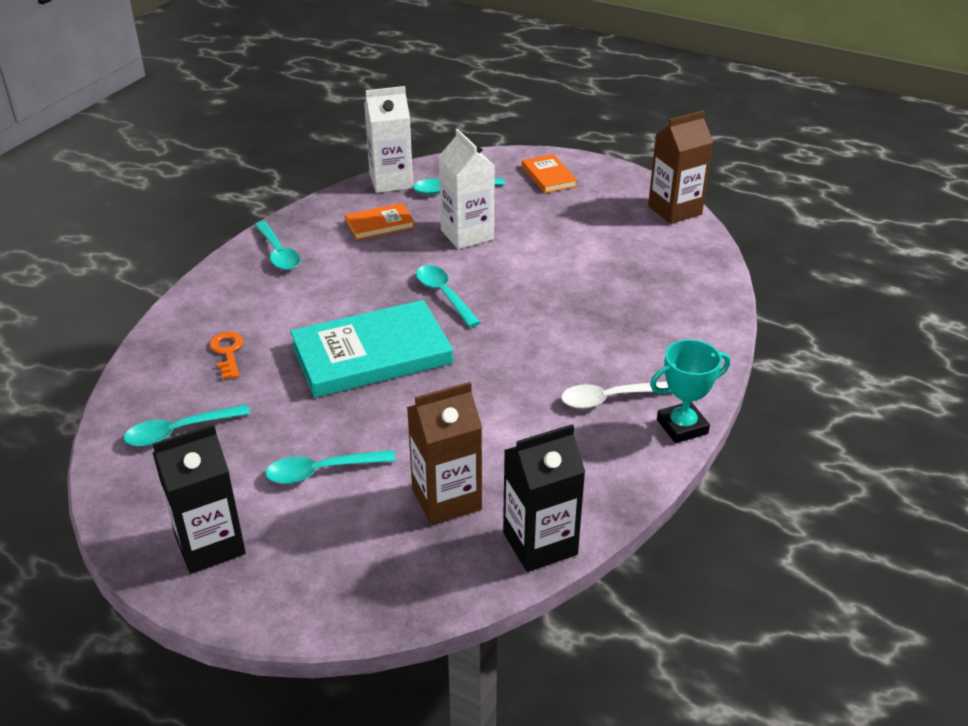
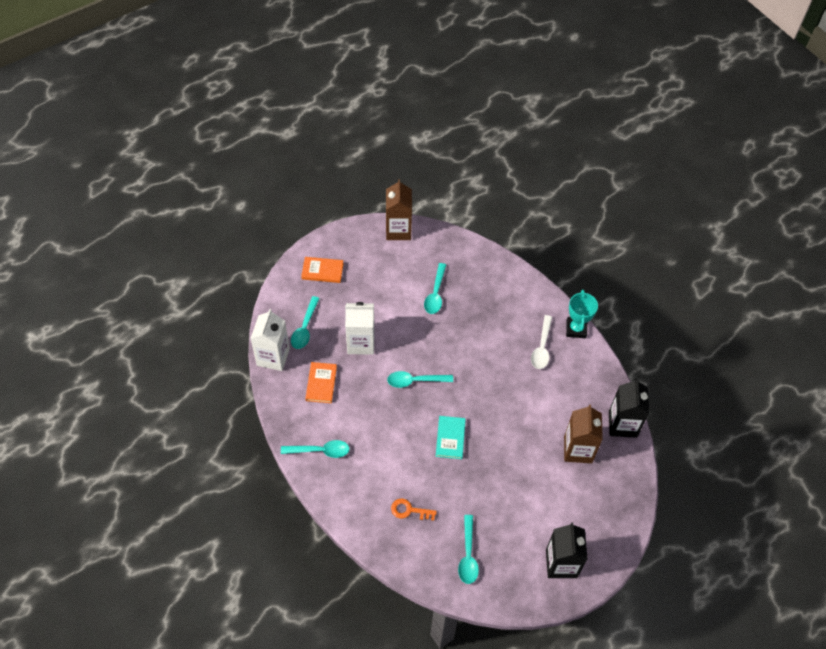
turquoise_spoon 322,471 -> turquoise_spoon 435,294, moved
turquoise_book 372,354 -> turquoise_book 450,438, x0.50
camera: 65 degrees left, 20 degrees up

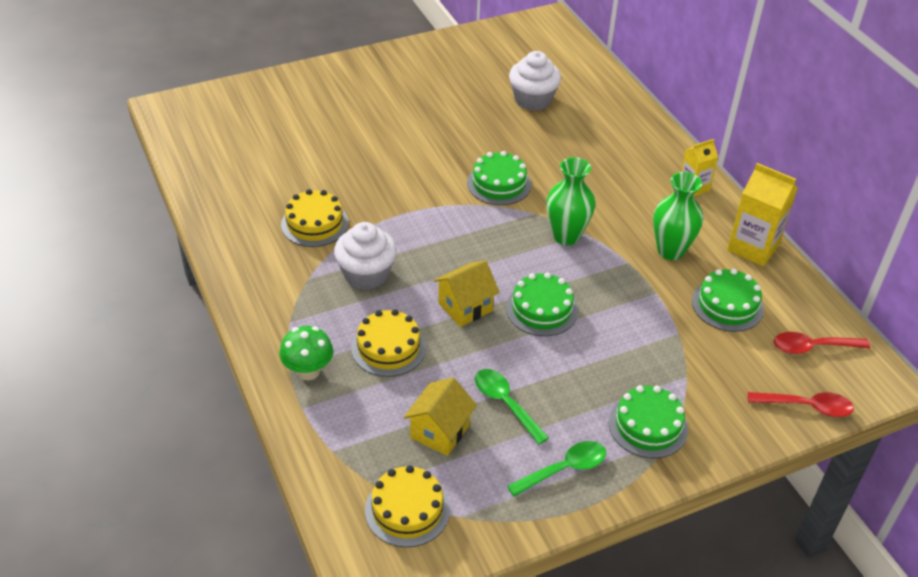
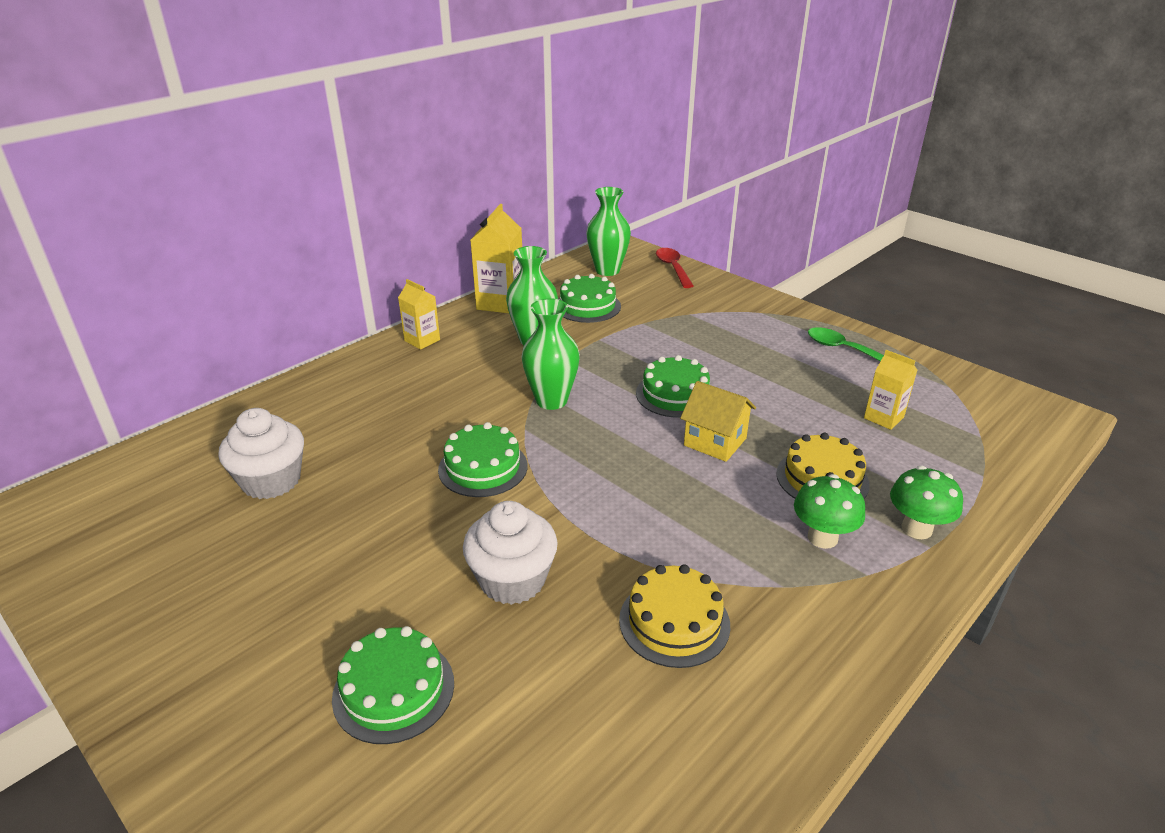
white_cupcake 366,274 -> white_cupcake 512,580, moved
yellow_cake 407,510 -> none
yellow_house 440,432 -> yellow_carton 883,418
green_spoon 505,403 -> none
green_cake 648,426 -> green_cake 394,690, moved
red_spoon 812,347 -> green_vase 607,270
none -> green_mushroom 822,538
camera: 110 degrees left, 10 degrees down

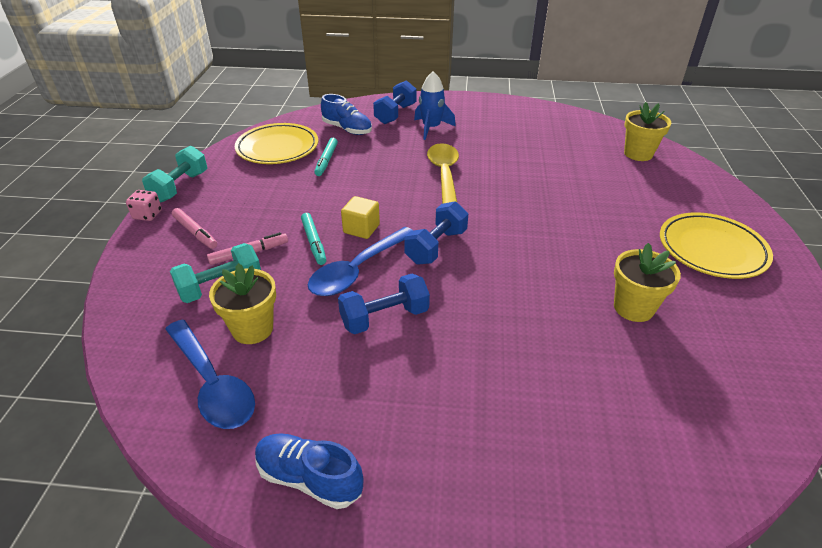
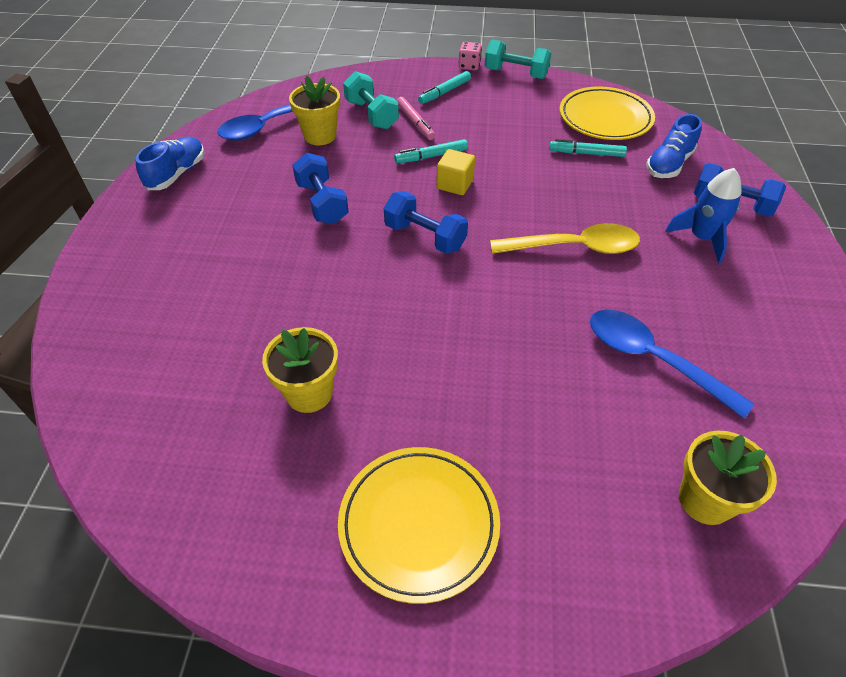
pink_marker 195,232 -> turquoise_marker 444,92
blue_spoon 357,270 -> blue_spoon 652,359, moved
camera: 90 degrees right, 10 degrees up

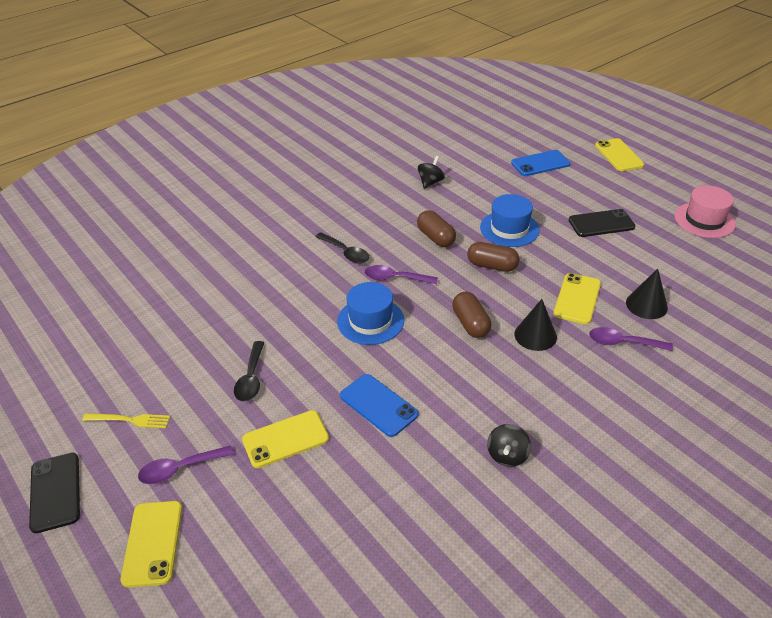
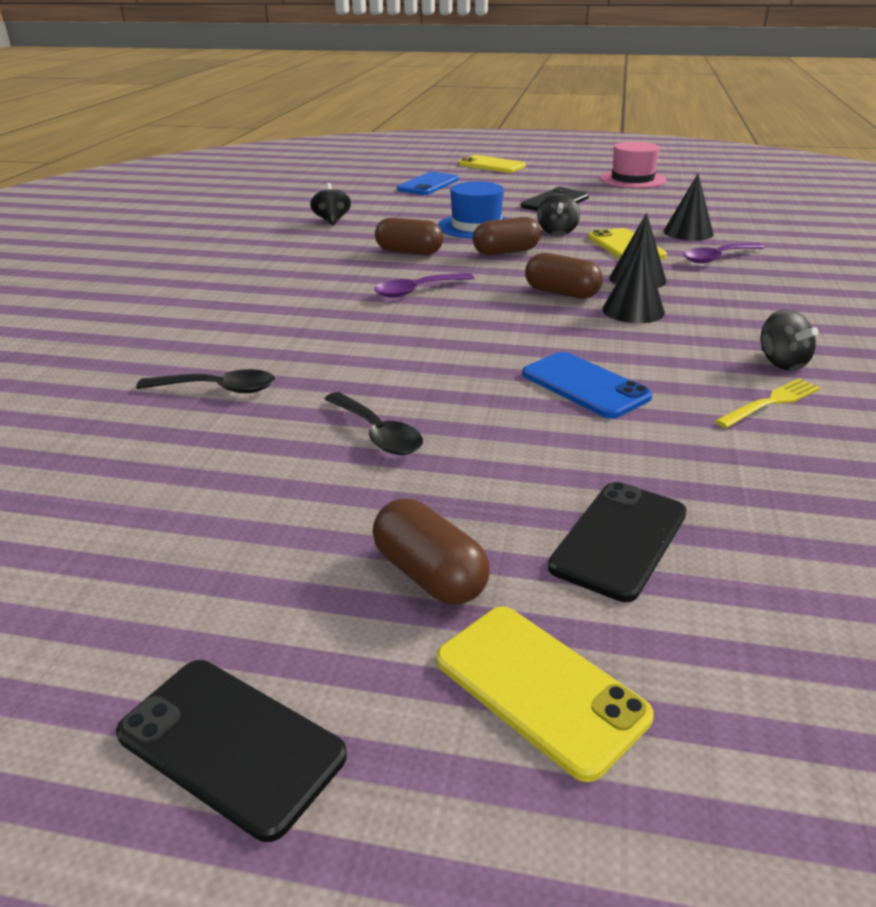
yellow_fork 130,420 -> yellow_fork 771,402, moved
purple_spoon 180,469 -> brown_capsule 430,574
yellow_phone 285,439 -> none
black_spoon 346,253 -> black_spoon 218,389, moved
blue_hat 370,321 -> none
blue_phone 378,405 -> blue_phone 585,385, 45 degrees clockwise
none -> black_spinning_top 557,232
none -> black_phone 619,540
none -> black_cone 633,310
camera: 40 degrees left, 10 degrees down

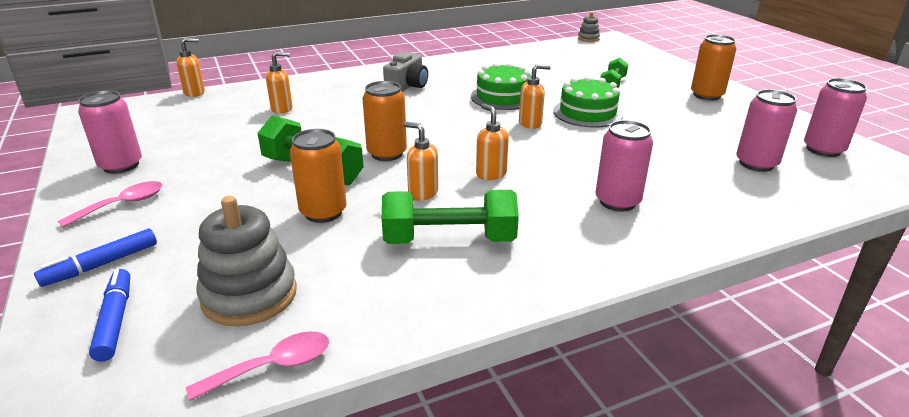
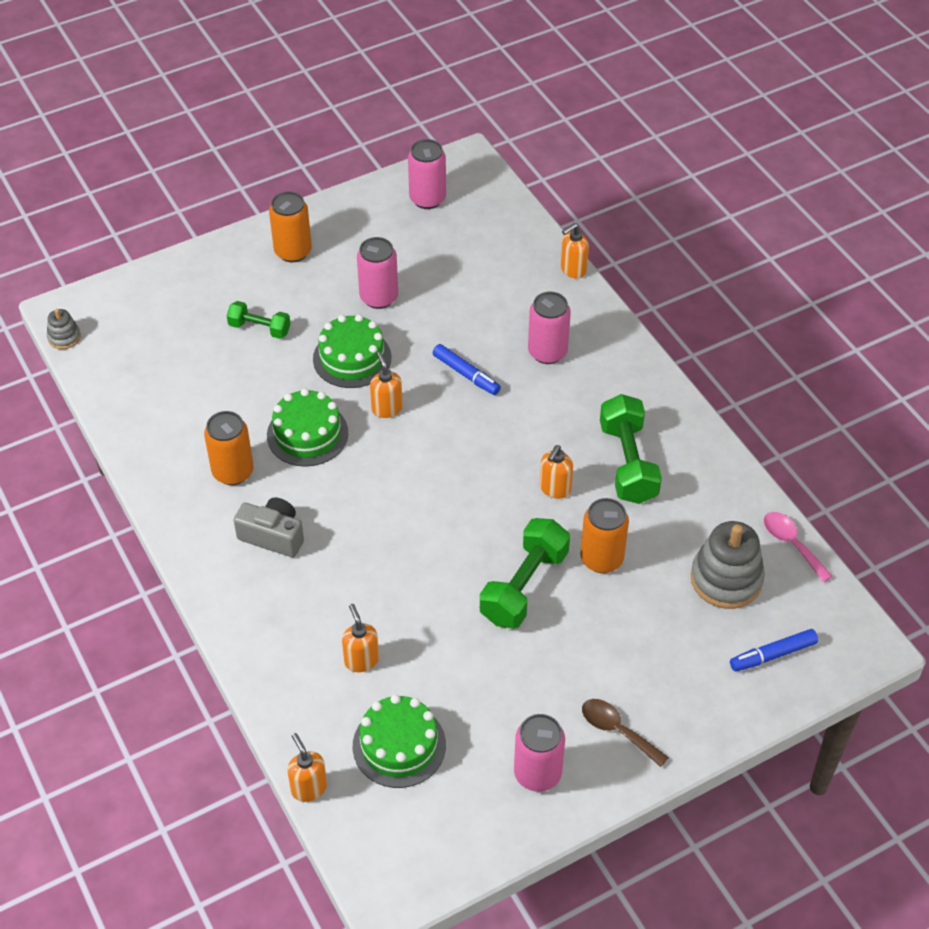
blue_marker 101,265 -> blue_marker 466,374, moved
pink_spoon 122,205 -> brown_spoon 617,730
orange_can 387,153 -> orange_can 233,472, moved
orange_soap_dispenser 490,174 -> orange_soap_dispenser 573,270, moved
pink_can 756,164 -> pink_can 379,297, moved
none -> green_cake 399,745
camera: 95 degrees left, 20 degrees up

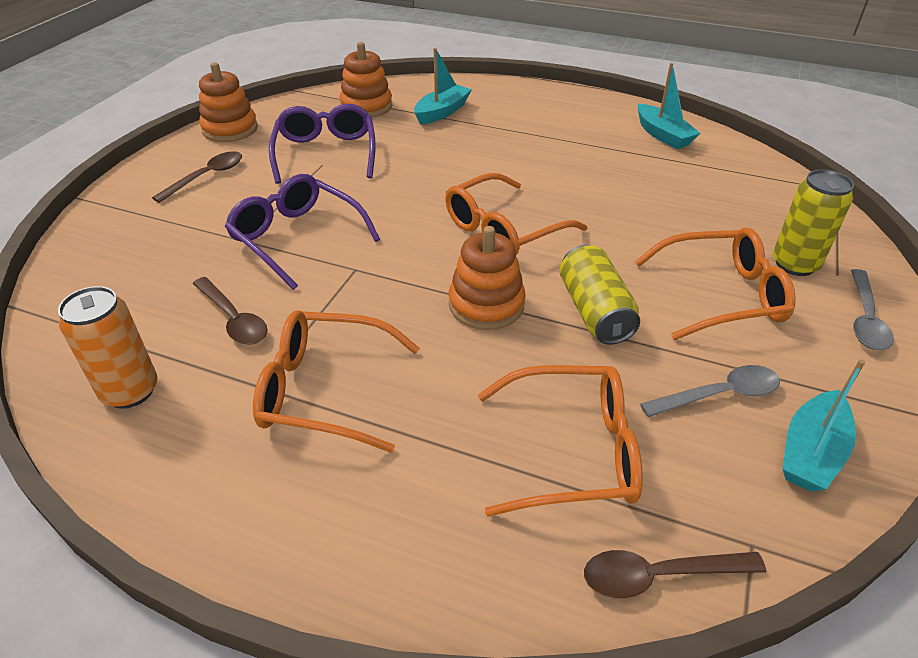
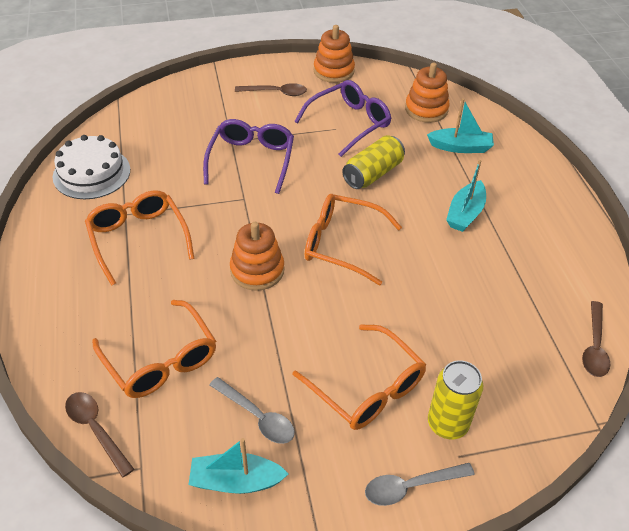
orange_can 130,391 -> white_cake 91,173
brown_spoon 234,319 -> brown_spoon 594,347, moved
yellow_can 594,311 -> yellow_can 373,174, moved
turquoise_boat 663,135 -> turquoise_boat 465,213, moved
camera: 55 degrees right, 5 degrees up

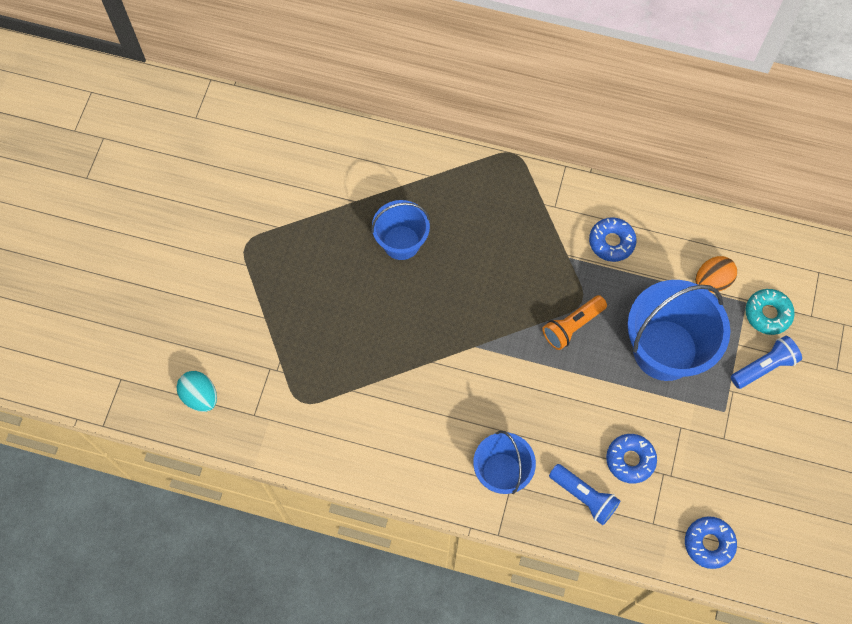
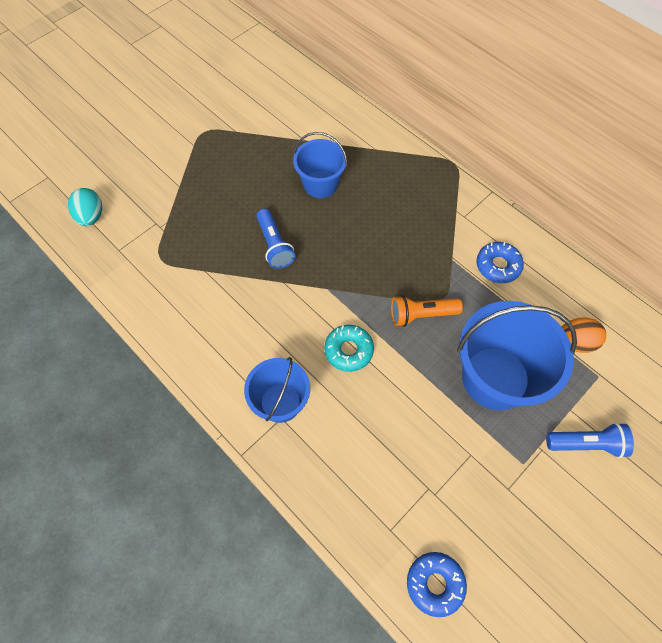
blue_flashlight 584,496 -> blue_flashlight 274,245, moved
blue_donut 630,460 -> none
turquoise_donut 767,314 -> turquoise_donut 348,350, moved
camera: 30 degrees right, 5 degrees down

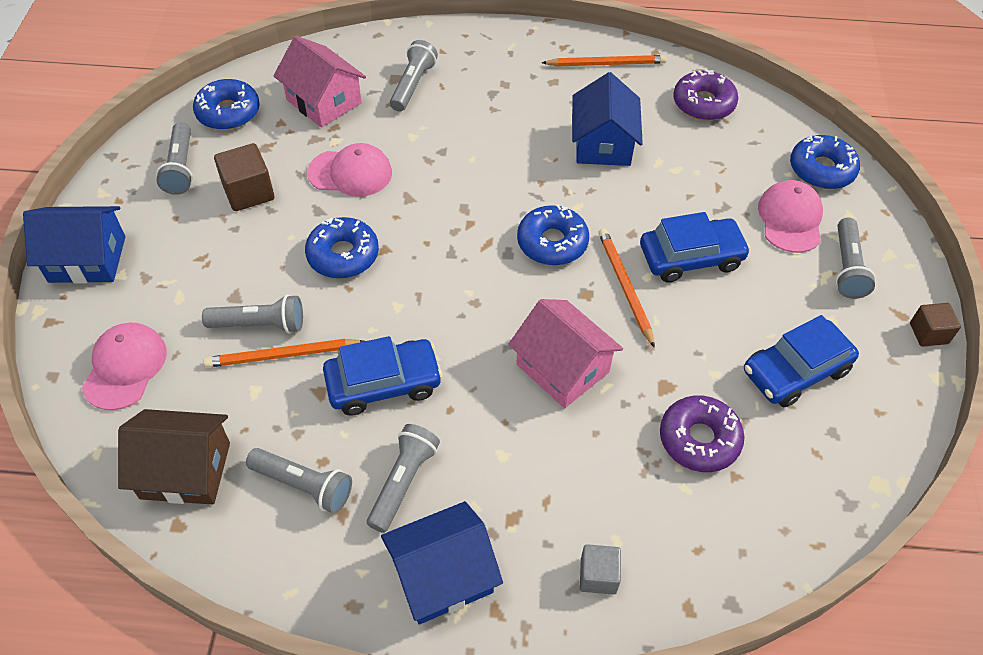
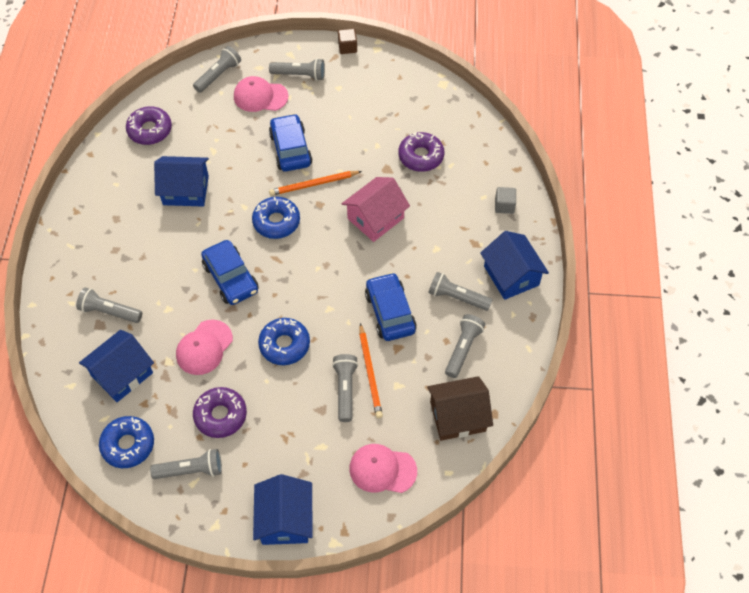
brown_house 185,470 -> brown_house 457,416, 75 degrees clockwise
brown_cube 248,192 -> purple_donut 220,415
pink_house 324,101 -> blue_house 122,374
pink_cap 350,173 -> pink_cap 204,347, 150 degrees counterclockwise
orange_pencil 606,64 -> none
blue_car 795,371 -> blue_car 231,278, moved
blue_donut 821,169 -> grey_flashlight 218,75
camera: 90 degrees left, 5 degrees up

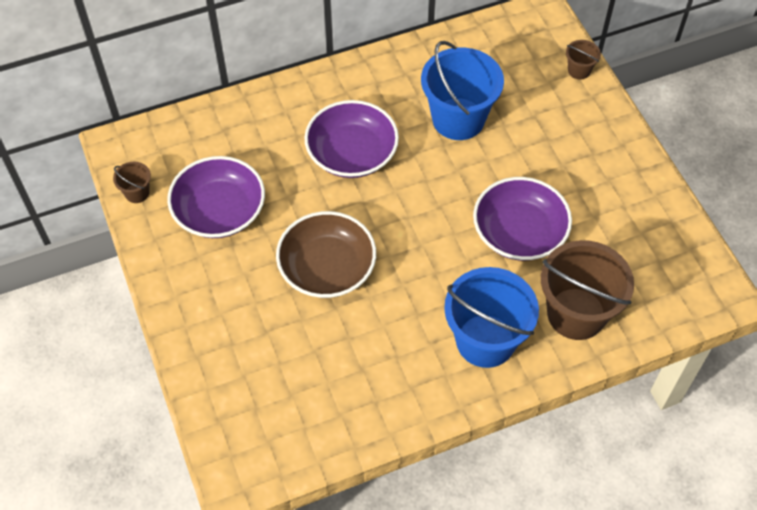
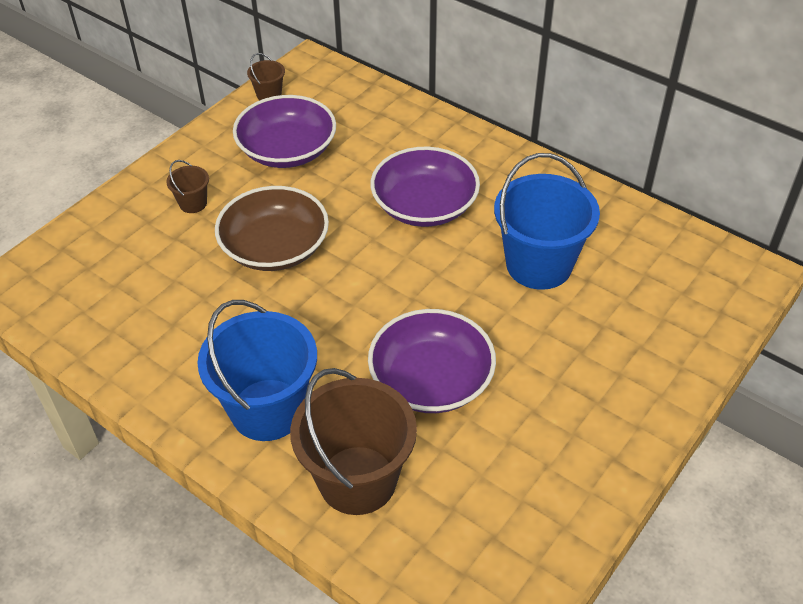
brown_bucket 579,70 -> brown_bucket 193,203, moved
camera: 60 degrees right, 10 degrees down

